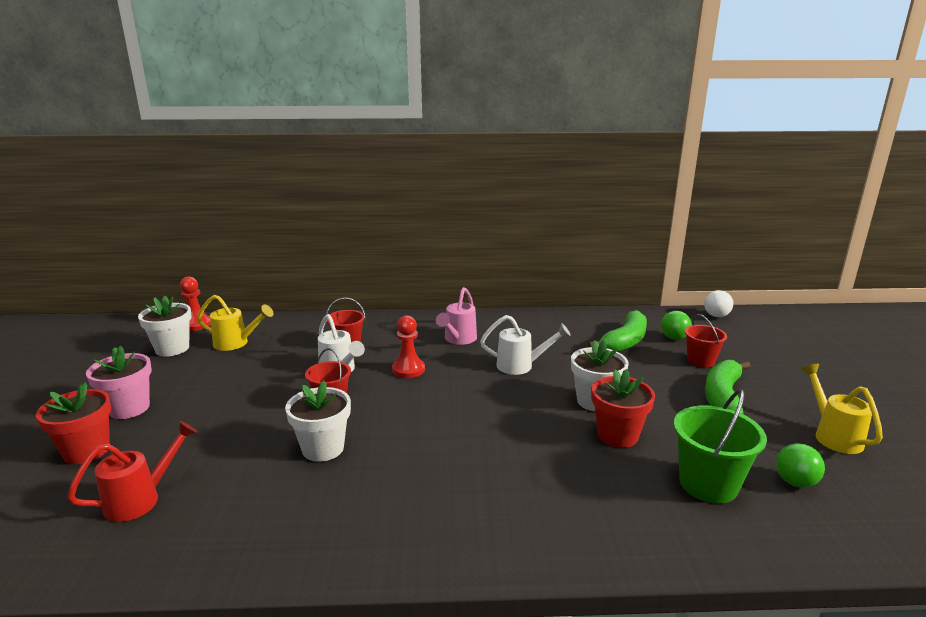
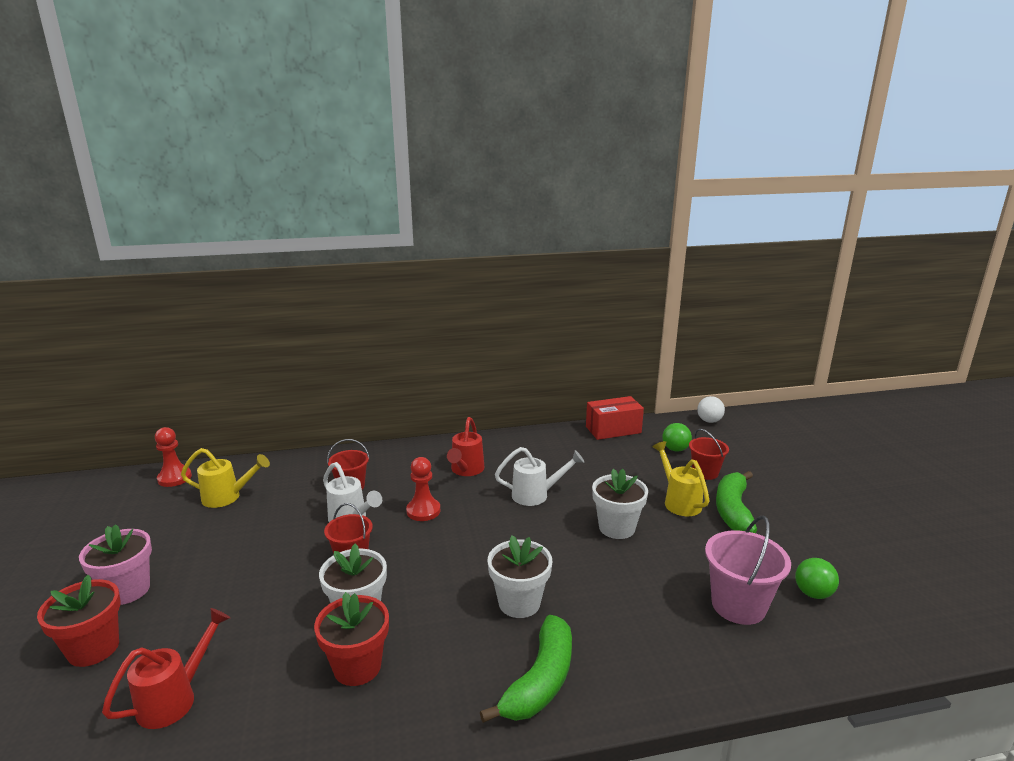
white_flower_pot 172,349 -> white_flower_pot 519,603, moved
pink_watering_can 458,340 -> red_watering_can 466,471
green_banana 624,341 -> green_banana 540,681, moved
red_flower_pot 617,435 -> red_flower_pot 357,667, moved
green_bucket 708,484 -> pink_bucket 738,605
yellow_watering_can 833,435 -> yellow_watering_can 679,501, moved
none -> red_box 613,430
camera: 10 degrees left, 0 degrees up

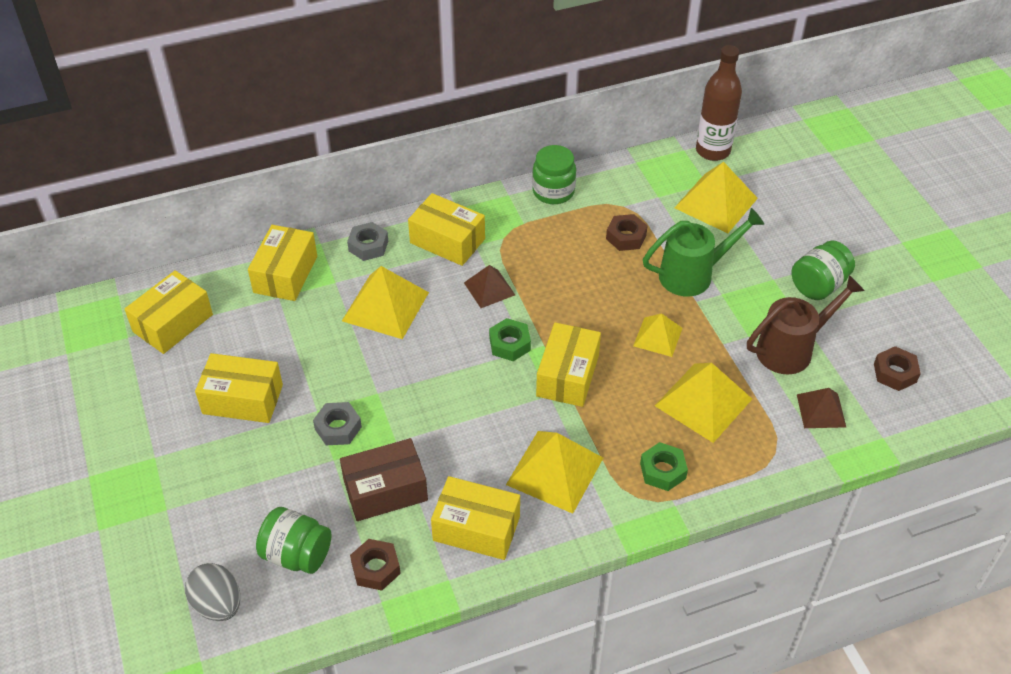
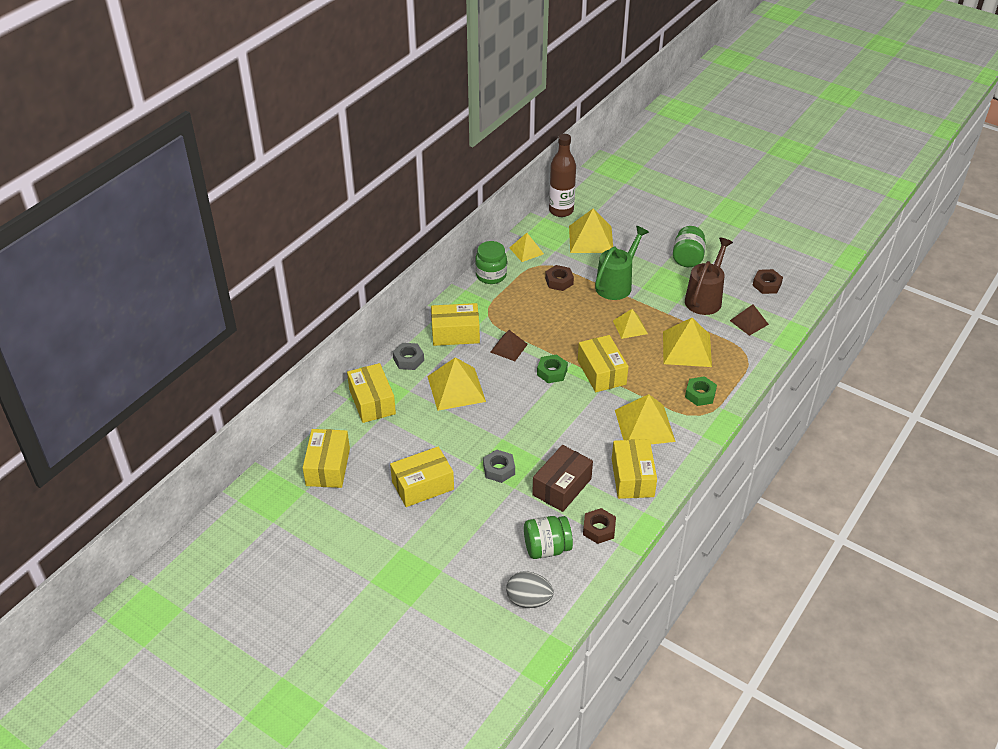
yellow_box 476,528 -> yellow_box 632,477, 75 degrees counterclockwise
none -> yellow_pyramid 526,250
camera: 35 degrees left, 5 degrees down

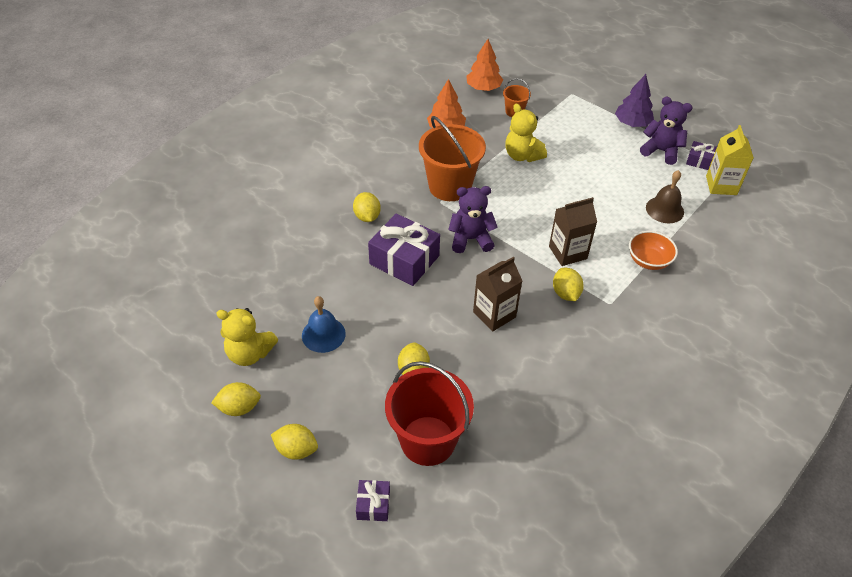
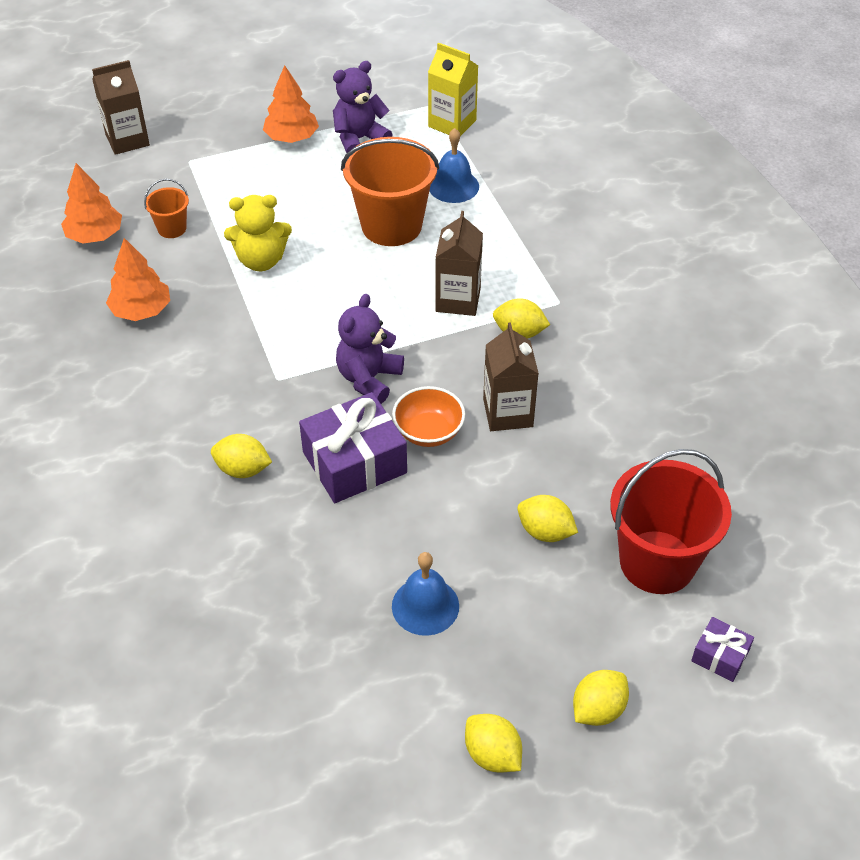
yellow_lemon 239,408 -> yellow_lemon 492,754, 60 degrees counterclockwise
yellow_teddy_bear 250,353 -> none
orange_bucket 450,186 -> orange_bucket 391,226, moved
purple_tree 632,123 -> orange_tree 292,137
orange_bowl 648,260 -> orange_bowl 428,432, moved
brown_bell 664,209 -> blue_bell 453,186
purple_gift 699,161 -> none
none -> brown_carton 127,140
camera: 60 degrees left, 0 degrees up

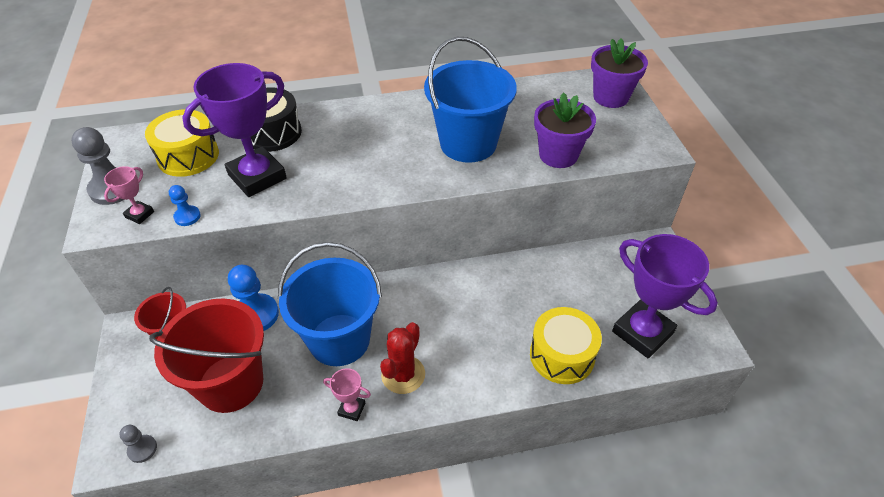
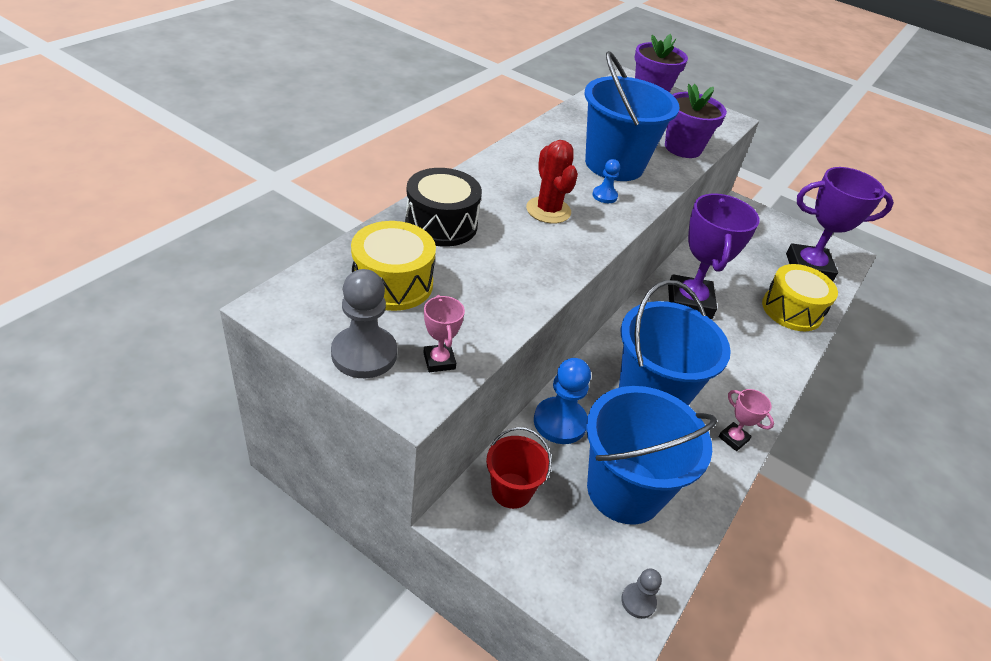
red_bucket 231,383 -> blue_bucket 624,490
blue_pawn 187,216 -> blue_pawn 604,196, moved
purple_trophy 257,177 -> purple_trophy 689,302, moved
pink_trophy 351,409 -> pink_trophy 733,438, 75 degrees clockwise
red_cactus 403,374 -> red_cactus 548,210, moved
camera: 50 degrees left, 5 degrees down

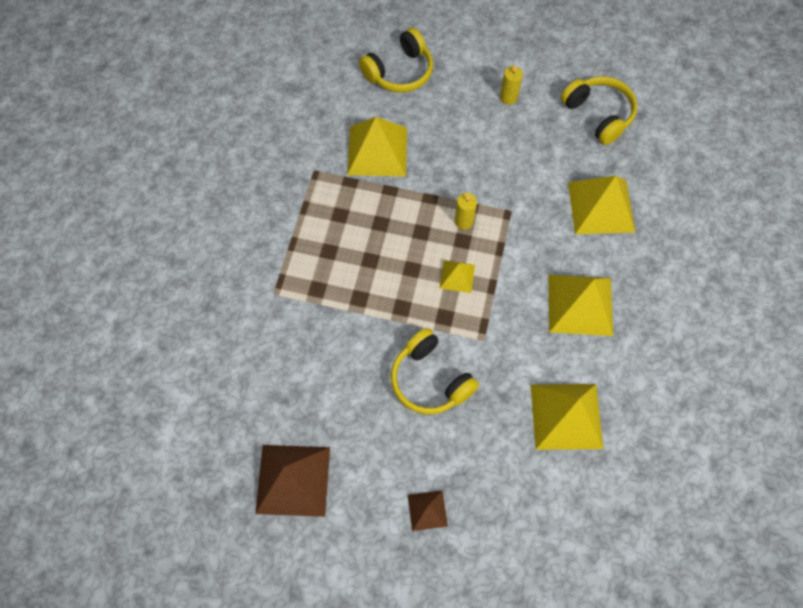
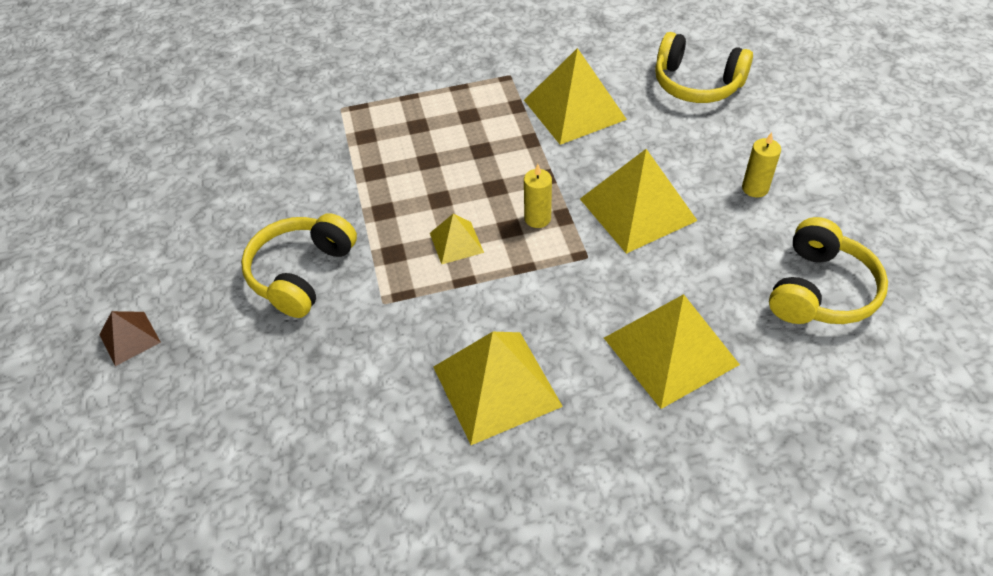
brown_pyramid 293,480 -> none
yellow_pyramid 566,416 -> yellow_pyramid 637,209, moved
camera: 65 degrees right, 15 degrees down

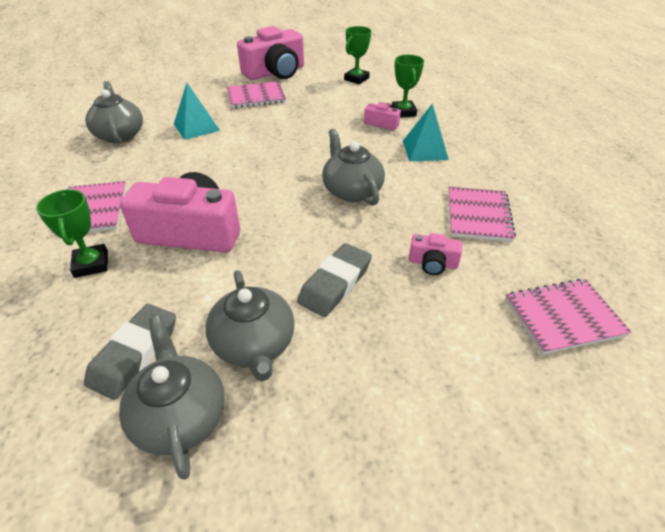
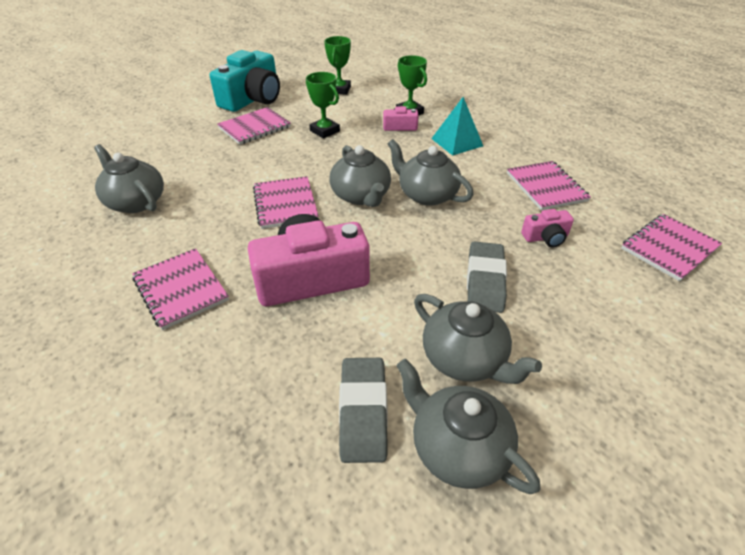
green_trophy 91,264 -> green_trophy 325,131, moved
turquoise_pyramid 196,127 -> none
pink_camera 275,72 -> turquoise_camera 253,99
none -> pink_notebook 285,204
none -> grey_teapot 361,196
camera: 25 degrees left, 0 degrees up

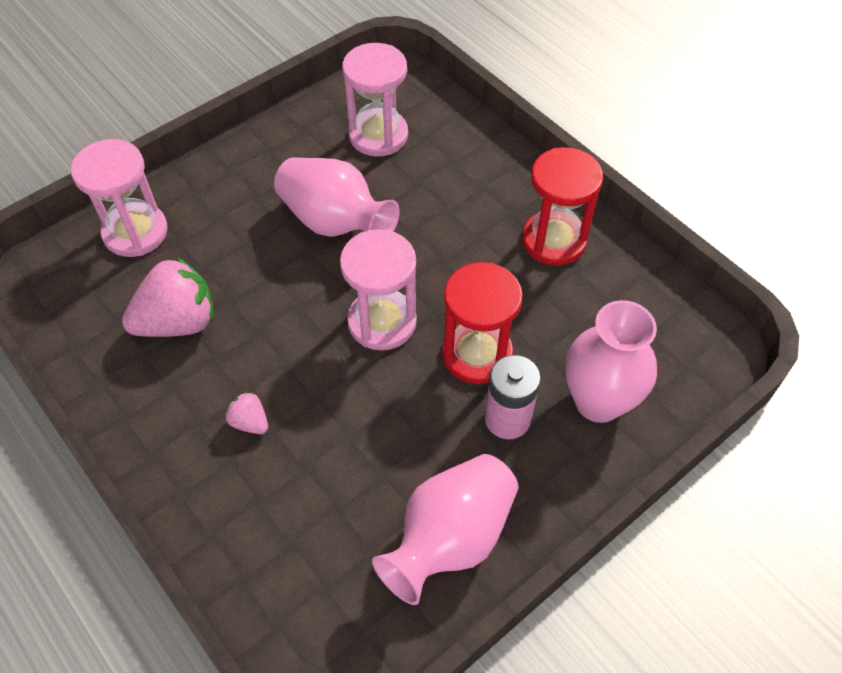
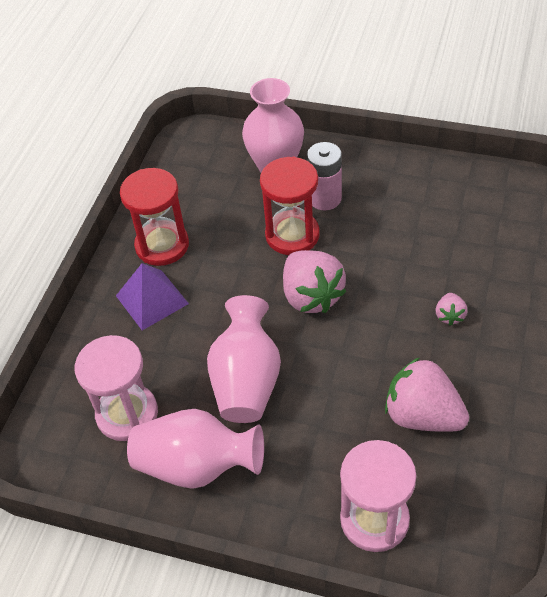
pink_hourglass 382,322 -> pink_strawberry 311,296
pink_vase 450,538 -> pink_vase 197,466, moved
none -> purple_pyramid 151,299
camera: 120 degrees left, 5 degrees down

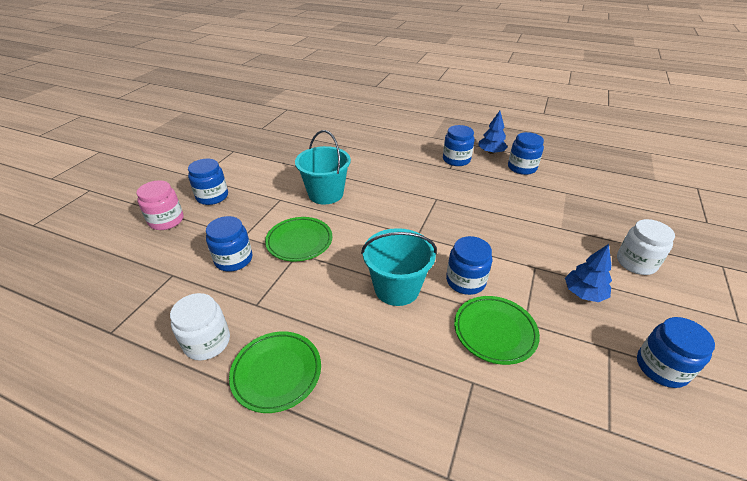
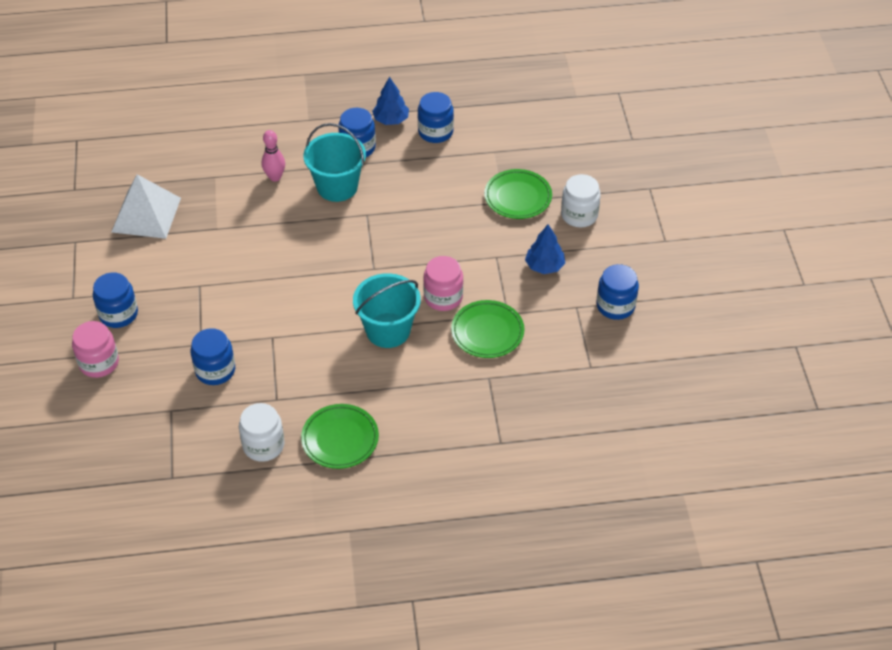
green_plate 299,242 -> green_plate 518,197, moved
turquoise_bucket 325,194 -> turquoise_bucket 337,186, moved
blue_jar 465,281 -> pink_jar 443,297
none -> white_pyramid 146,215
none -> pink_bowling_pin 275,177
camera: 30 degrees left, 10 degrees up

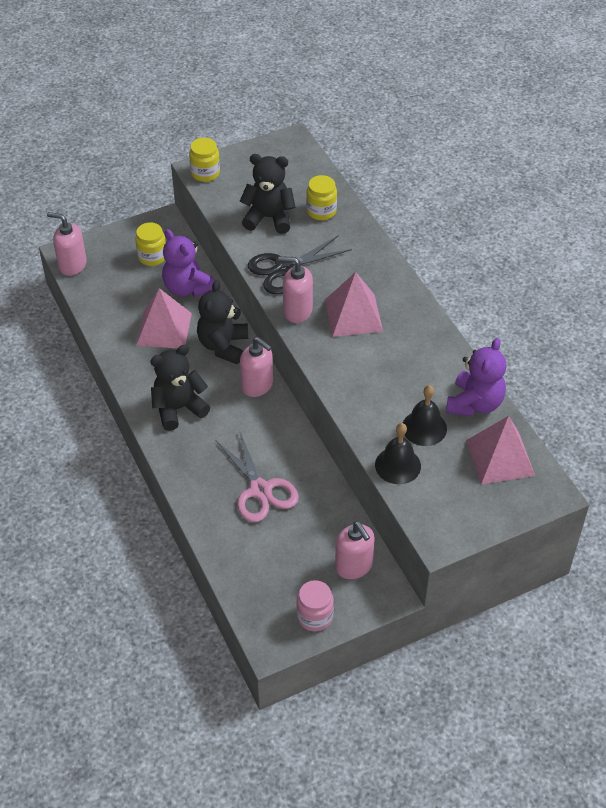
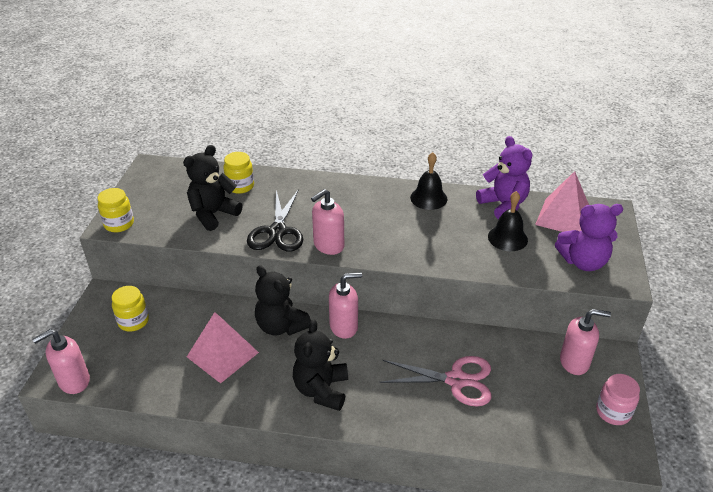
purple_teddy_bear 187,288 -> purple_teddy_bear 583,262, moved
pink_pyramid 353,315 -> none
black_bell 398,465 -> black_bell 428,198, moved
camera: 55 degrees left, 10 degrees down

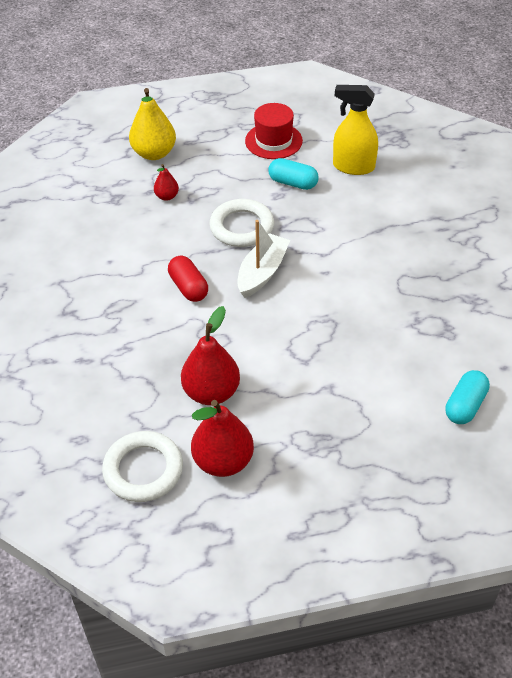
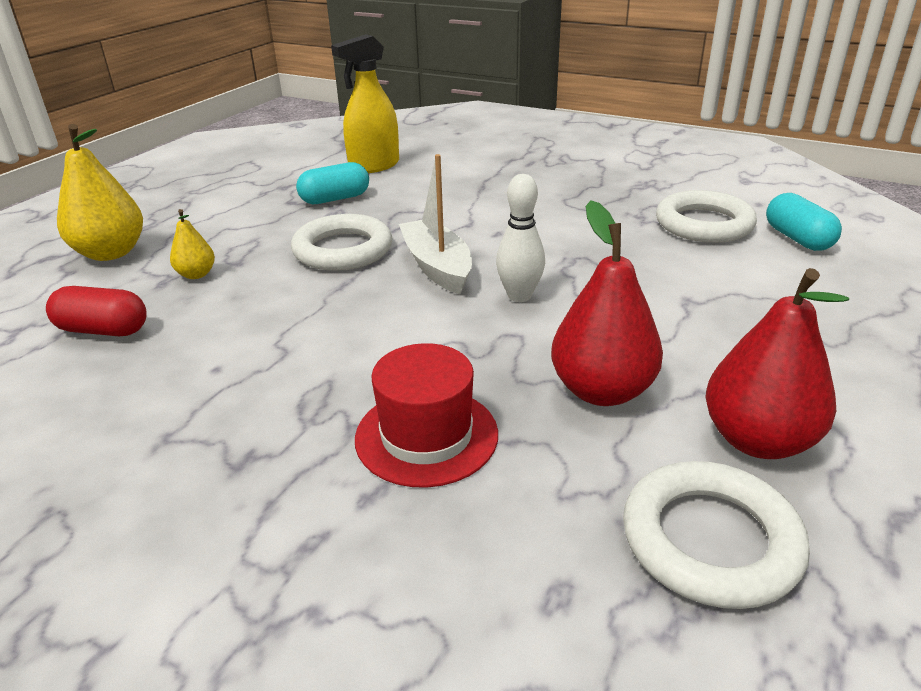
red_pear 167,196 -> yellow_pear 196,274
red_capsule 188,287 -> red_capsule 103,330, moved
red_hat 273,141 -> red_hat 426,436, moved
none -> white_bowling_pin 519,296
none -> white_ring 703,224
camera: 50 degrees left, 15 degrees down

